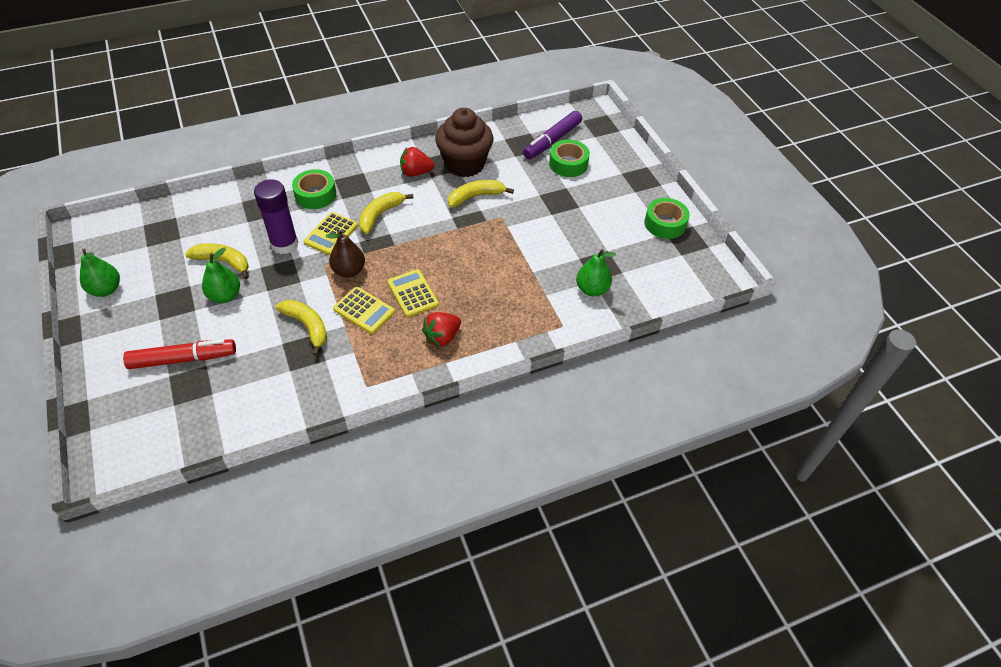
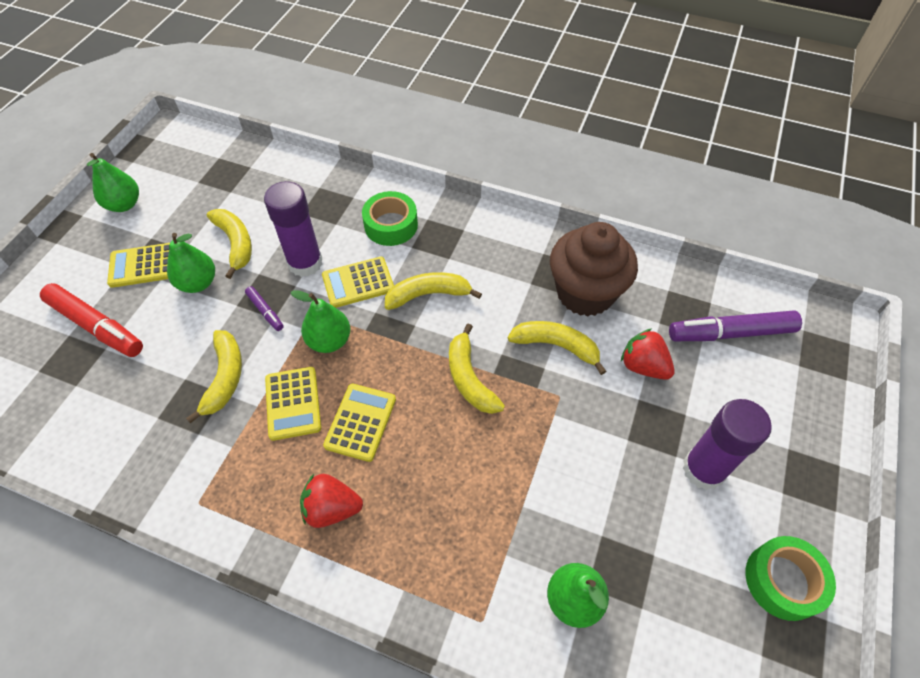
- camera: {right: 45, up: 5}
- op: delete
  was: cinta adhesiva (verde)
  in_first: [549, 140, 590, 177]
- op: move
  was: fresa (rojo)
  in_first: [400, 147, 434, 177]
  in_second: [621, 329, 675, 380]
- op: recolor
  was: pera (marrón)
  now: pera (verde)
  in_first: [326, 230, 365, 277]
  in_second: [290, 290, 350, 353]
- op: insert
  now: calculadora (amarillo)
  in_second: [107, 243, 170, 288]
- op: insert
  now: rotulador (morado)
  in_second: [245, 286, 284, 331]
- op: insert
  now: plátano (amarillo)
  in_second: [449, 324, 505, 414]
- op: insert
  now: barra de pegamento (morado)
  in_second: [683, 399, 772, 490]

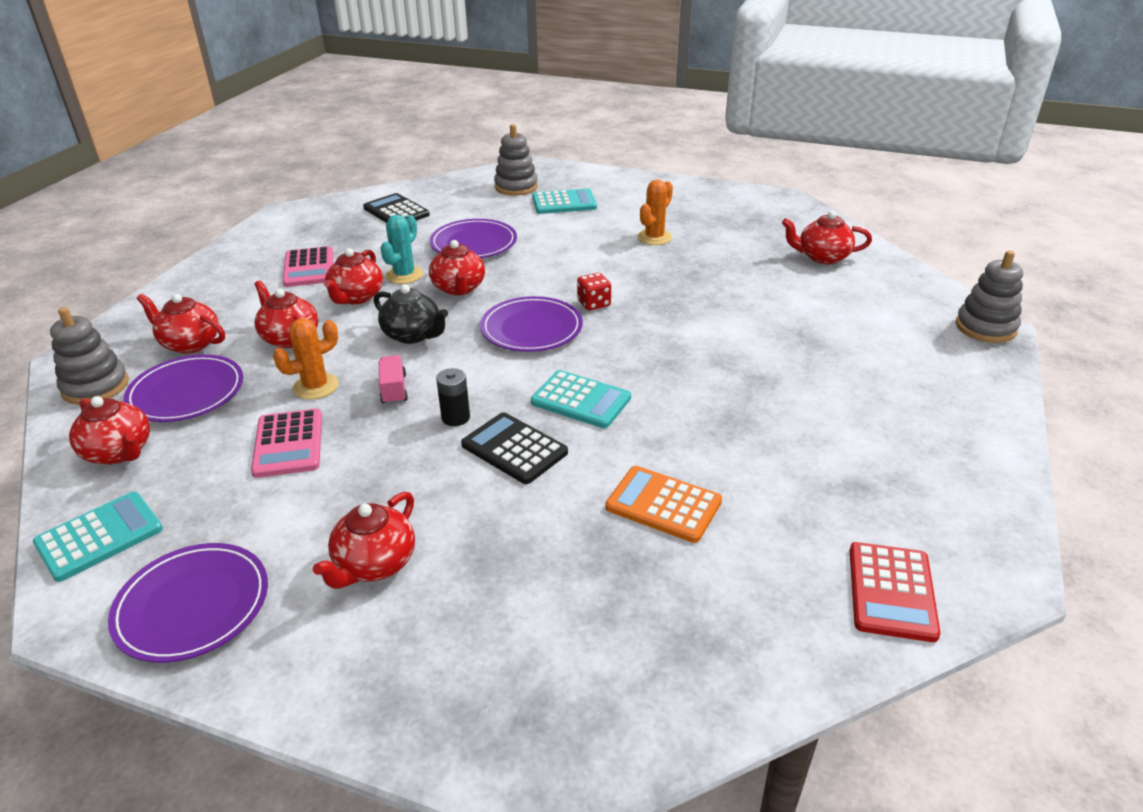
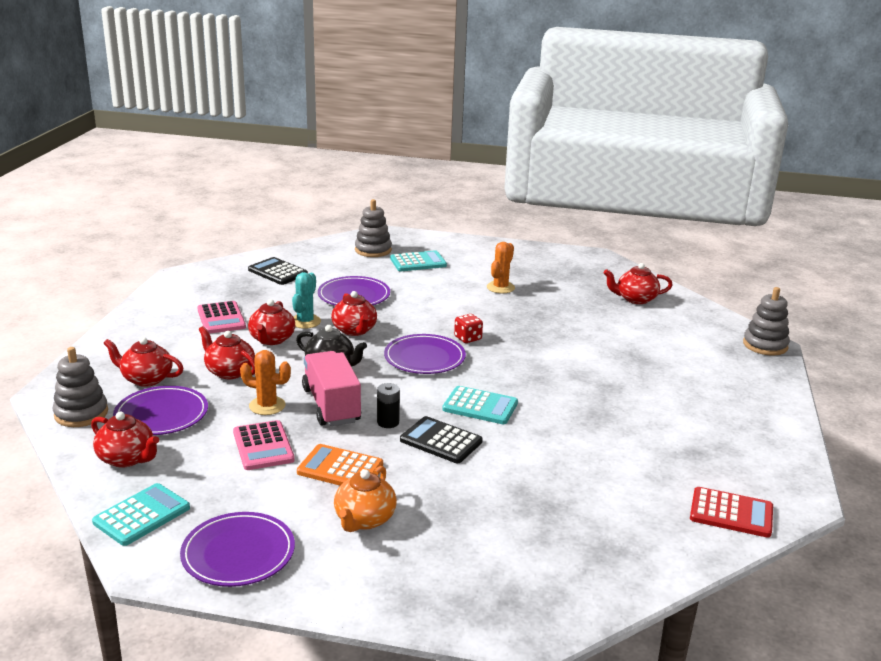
- camera: {right: -10, up: -10}
- op: rotate
  was: cactus (naranja)
  in_first: [273, 318, 339, 399]
  in_second: [240, 350, 291, 415]
  clockwise: 60
- op: resize
  was: camión (rosa)
  in_first: [379, 355, 408, 405]
  in_second: [302, 351, 361, 426]
  ratio: 2.04
- op: move
  was: calculadora (naranja)
  in_first: [605, 466, 722, 543]
  in_second: [297, 444, 383, 486]
- op: recolor
  was: tetera (rojo)
  now: tetera (naranja)
  in_first: [313, 492, 415, 589]
  in_second: [334, 466, 397, 532]
- op: rotate
  was: calculadora (rojo)
  in_first: [850, 542, 940, 642]
  in_second: [690, 487, 773, 538]
  clockwise: -75

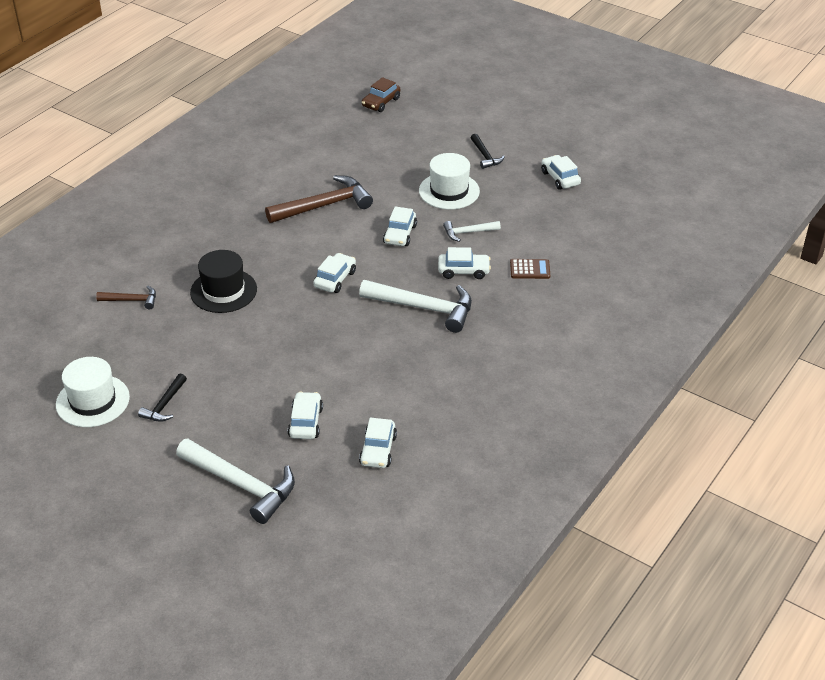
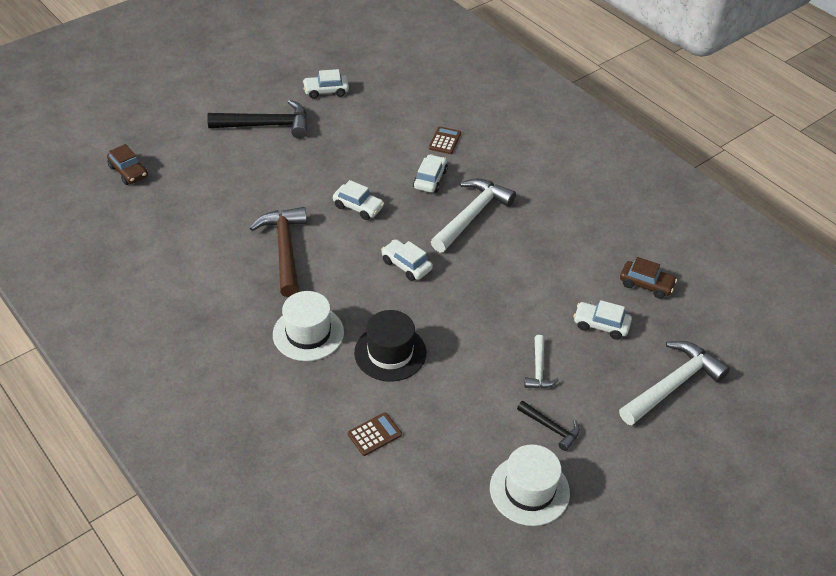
- camera: {right: -75, up: 5}
- op: resize
  was: martillo (negro)
  in_first: [471, 134, 505, 169]
  in_second: [207, 100, 307, 139]
  ratio: 1.92
- op: move
  was: sombrero (blanco)
  in_first: [419, 153, 480, 209]
  in_second: [273, 291, 344, 361]
- op: move
  was: martillo (blanco)
  in_first: [443, 221, 501, 242]
  in_second: [524, 335, 559, 388]
- op: replace
  was: martillo (marrón)
  now: calculadora (marrón)
  in_first: [96, 286, 156, 310]
  in_second: [348, 412, 402, 456]
- op: recolor
  was: coche (blanco)
  now: coche (marrón)
  in_first: [359, 418, 397, 468]
  in_second: [620, 257, 677, 299]

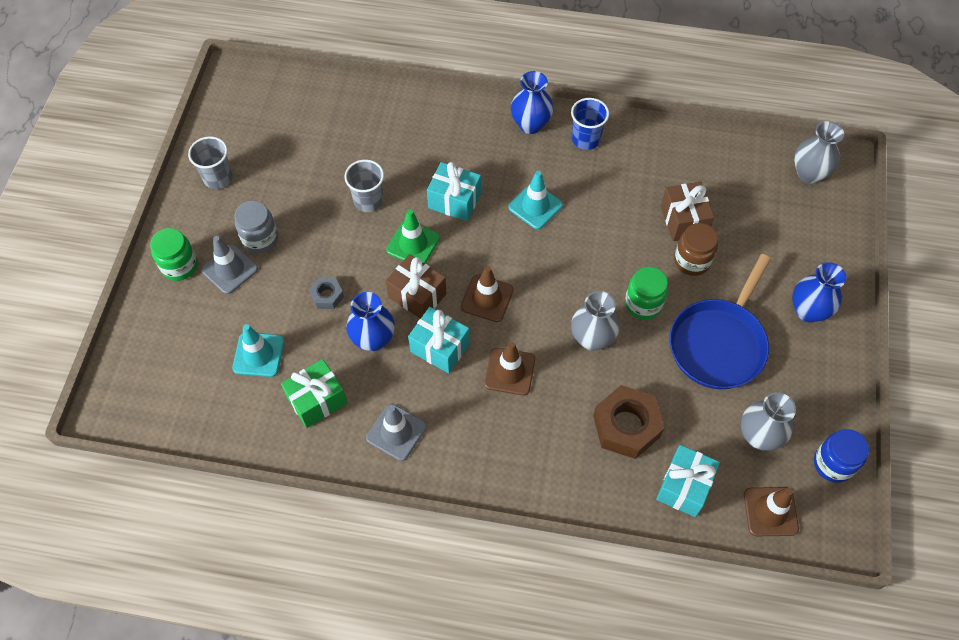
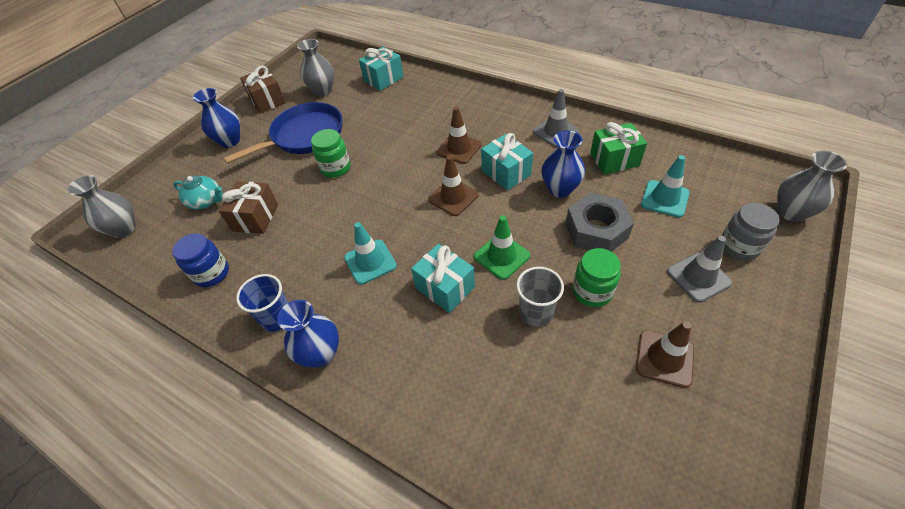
- camera: {right: -155, up: -10}
- op: delete
  was: vaso (gris)
  in_first: [188, 136, 233, 189]
- op: move
  was: tarro (gris)
  in_first: [235, 201, 278, 253]
  in_second: [721, 203, 780, 261]
- op: delete
  was: tarro (marrón)
  in_first: [674, 223, 718, 276]
- op: move
  was: tarro (verde)
  in_first: [150, 228, 198, 281]
  in_second: [573, 248, 621, 307]
- op: move
  was: regalo (marrón)
  in_first: [386, 254, 446, 319]
  in_second: [240, 66, 286, 113]
- op: resize
  was: tuerca (gris)
  in_first: [309, 277, 344, 309]
  in_second: [566, 193, 634, 252]
  ratio: 1.93
- op: move
  was: florero (gris)
  in_first: [571, 291, 619, 351]
  in_second: [777, 151, 847, 222]
- op: delete
  was: tuerca (marrón)
  in_first: [593, 385, 664, 459]
- op: move
  was: tarro (azul)
  in_first: [814, 429, 869, 483]
  in_second: [172, 233, 229, 287]
- op: move
  was: cono de tráfico (marrón)
  in_first: [744, 487, 799, 536]
  in_second: [636, 321, 694, 388]
- op: insert
  now: tetera (turquesa)
  in_second: [173, 175, 223, 210]

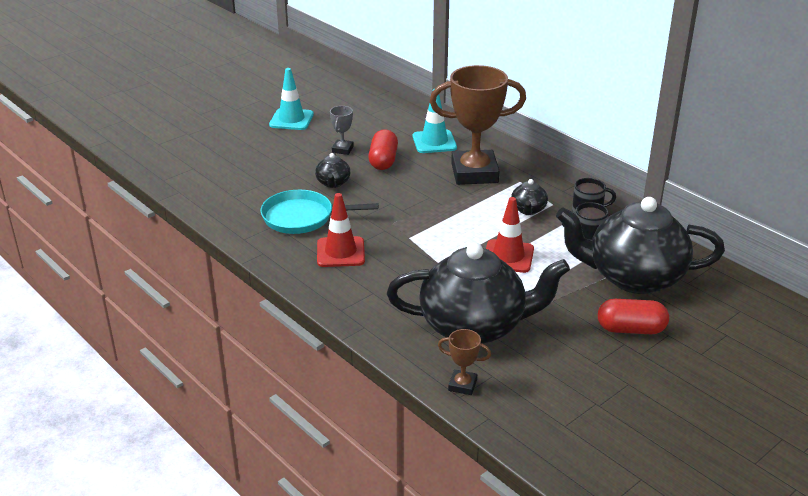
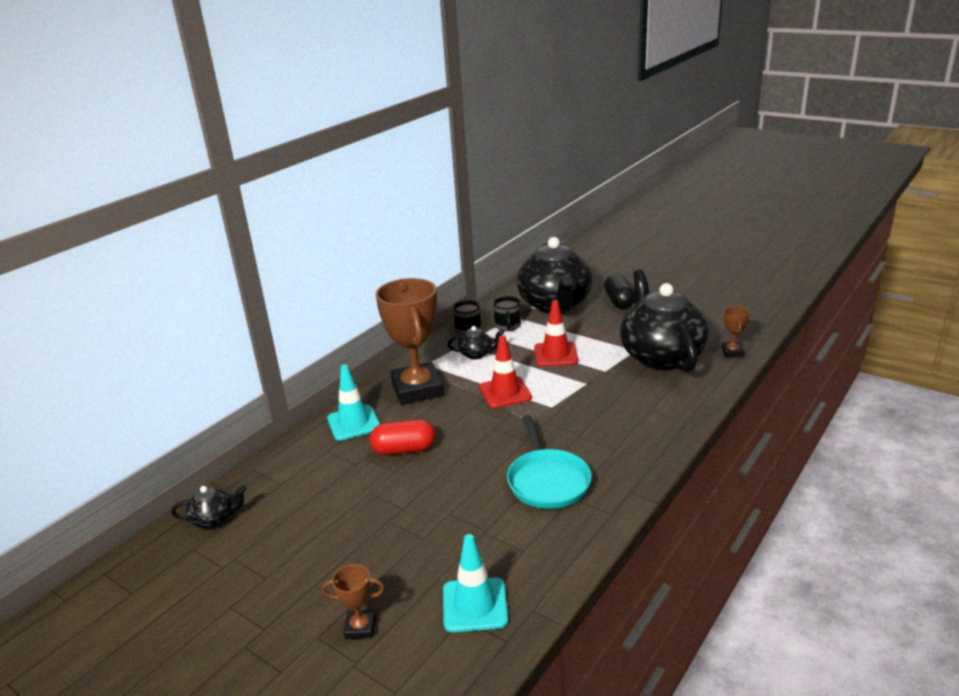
- camera: {right: -100, up: -5}
- op: move
  was: cono de tráfico (turquesa)
  in_first: [269, 68, 314, 130]
  in_second: [443, 534, 508, 632]
- op: delete
  was: trofeo (gris)
  in_first: [330, 106, 354, 155]
- op: move
  was: tetera (negro)
  in_first: [315, 153, 350, 188]
  in_second: [171, 486, 246, 528]
- op: move
  was: cono de tráfico (rojo)
  in_first: [317, 193, 365, 267]
  in_second: [479, 335, 532, 408]
- op: recolor
  was: cápsula (rojo)
  now: cápsula (negro)
  in_first: [598, 299, 669, 334]
  in_second: [604, 274, 634, 309]
- op: insert
  now: trofeo (marrón)
  in_second: [322, 564, 385, 639]

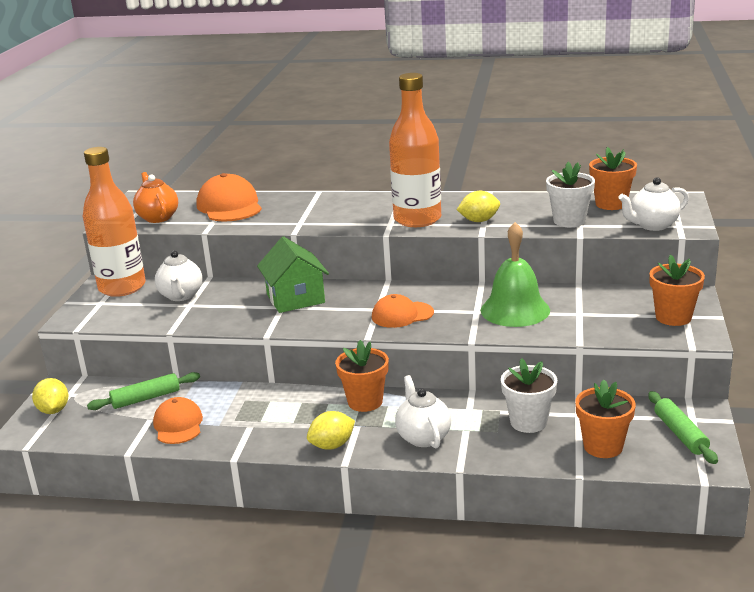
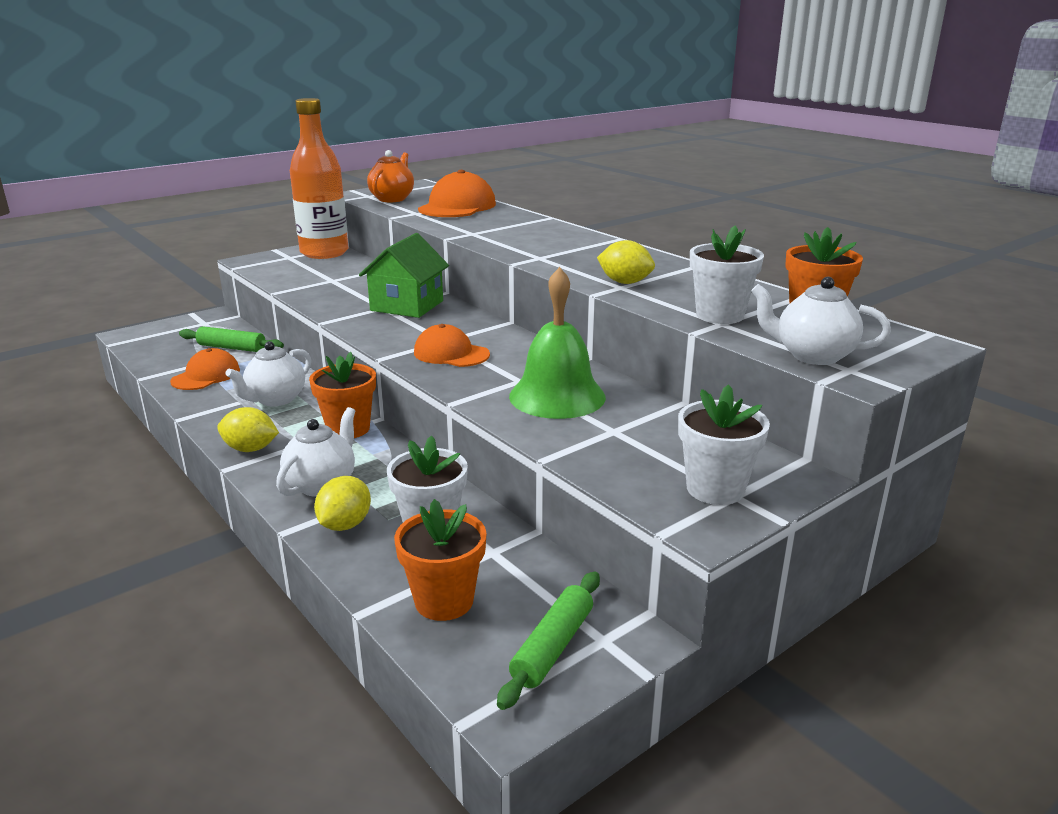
- camera: {right: 40, up: 0}
- op: delete
  was: botella (naranja)
  in_first: [389, 73, 441, 227]
- op: move
  was: tetera (blanco)
  in_first: [155, 251, 203, 301]
  in_second: [225, 341, 311, 406]
- op: recolor
  was: maceta (naranja)
  now: maceta (blanco)
  in_first: [649, 254, 705, 326]
  in_second: [678, 384, 770, 505]
- op: move
  was: limón (amarillo)
  in_first: [32, 378, 68, 414]
  in_second: [314, 476, 371, 531]

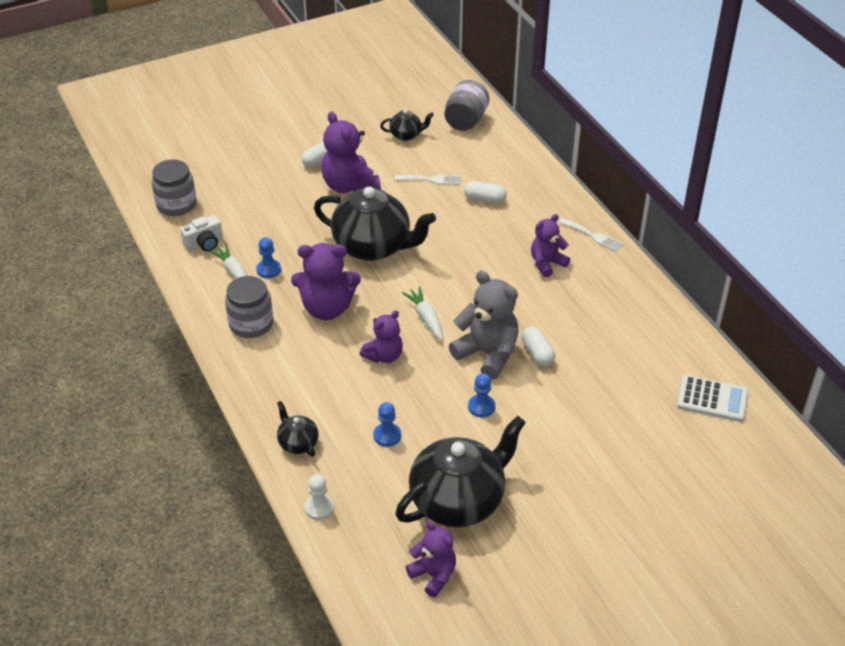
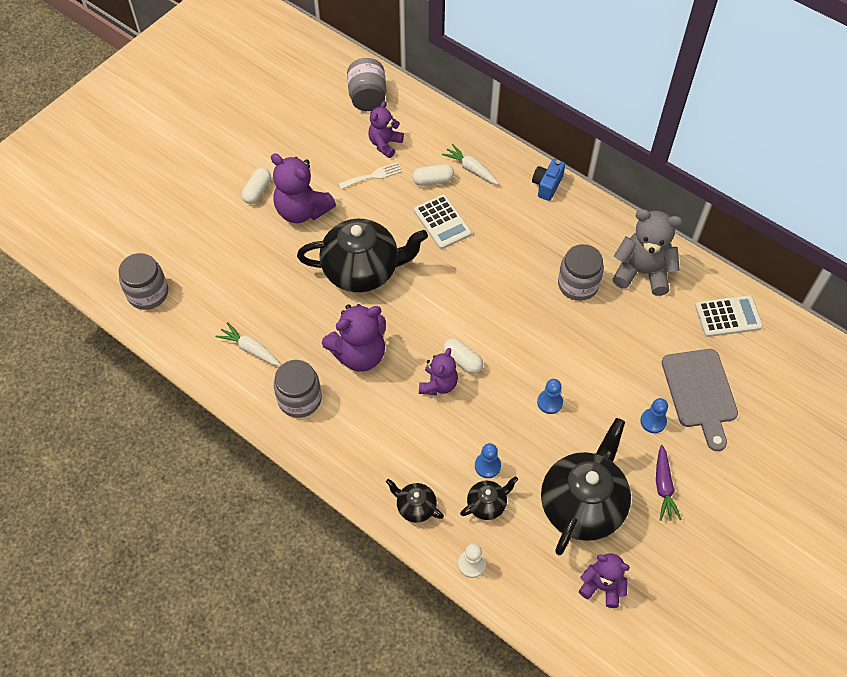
- camera: {right: -25, up: 15}
- op: move
  was: tetera (negro)
  in_first: [380, 109, 434, 141]
  in_second: [460, 476, 518, 520]
- op: move
  was: osito (morado)
  in_first: [531, 214, 570, 277]
  in_second: [368, 101, 404, 158]
- op: delete
  was: cámara (blanco)
  in_first: [180, 215, 223, 252]
- op: replace
  was: tenedor (blanco)
  now: cámara (azul)
  in_first: [559, 218, 624, 252]
  in_second: [532, 159, 565, 201]
- op: move
  was: peón (azul)
  in_first: [256, 237, 281, 278]
  in_second: [640, 398, 668, 433]
- op: move
  was: osito (gris)
  in_first: [449, 271, 519, 380]
  in_second: [613, 209, 682, 296]
- op: move
  was: zanahoria (blanco)
  in_first: [402, 287, 443, 340]
  in_second: [442, 144, 499, 185]
- op: move
  was: cápsula (blanco)
  in_first: [521, 327, 555, 366]
  in_second: [443, 338, 483, 374]
- op: insert
  now: calculadora (blanco)
  in_second: [414, 195, 472, 249]
- op: insert
  now: tarro (gris)
  in_second: [558, 244, 604, 301]
- op: insert
  now: tabla de cortar (gris)
  in_second: [662, 349, 738, 451]
- op: insert
  now: zanahoria (morado)
  in_second: [656, 445, 682, 521]

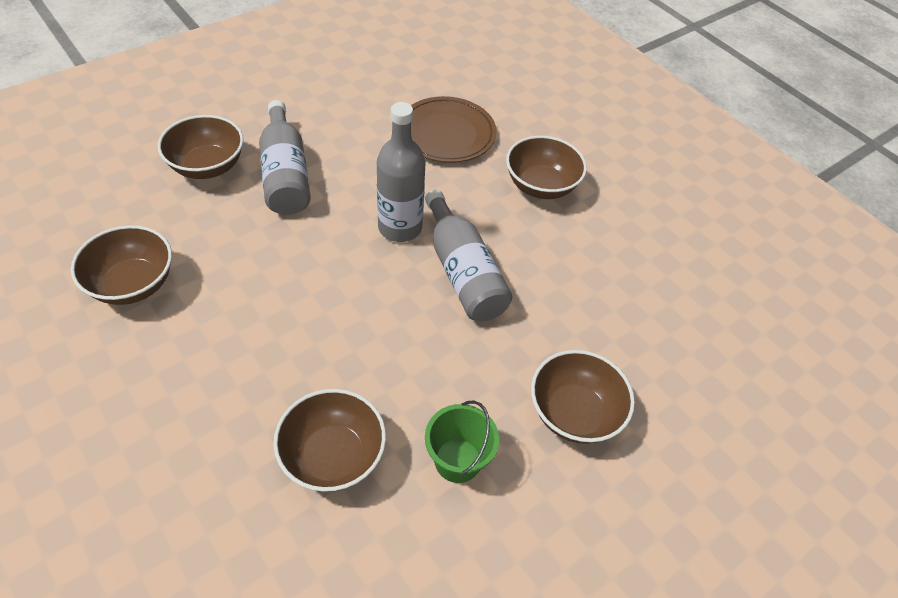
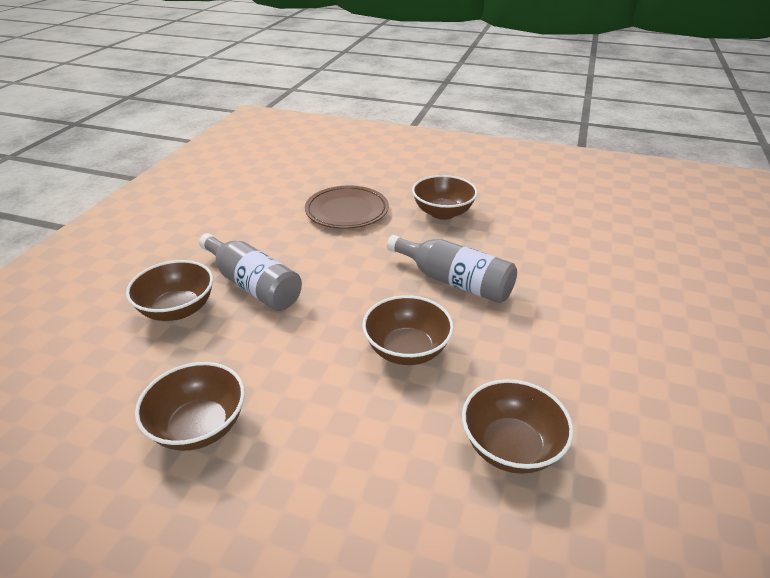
- camera: {right: -30, up: -15}
- op: delete
  was: botella (gris)
  in_first: [377, 102, 426, 242]
- op: move
  was: cuenco (marrón)
  in_first: [531, 350, 635, 444]
  in_second: [362, 295, 454, 365]
- op: delete
  was: balde (verde)
  in_first: [425, 401, 499, 483]

